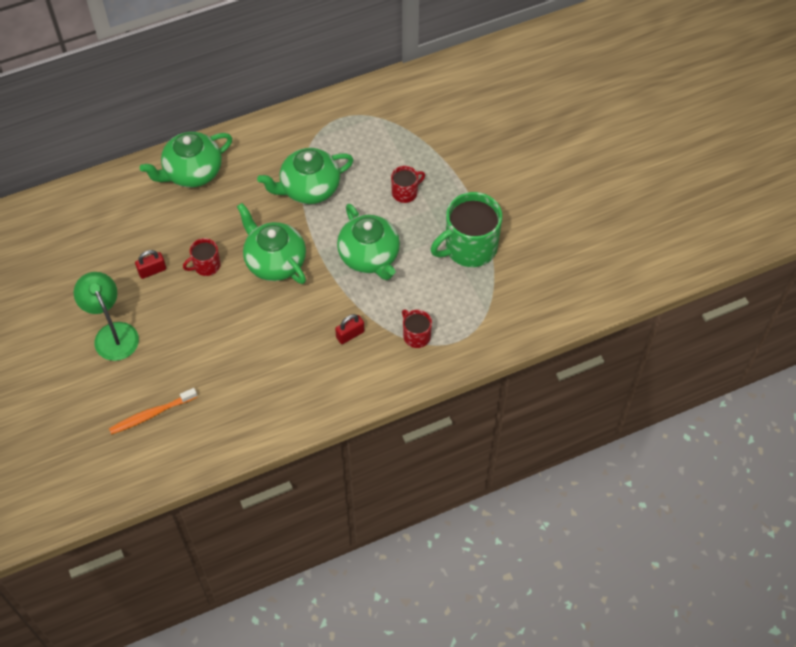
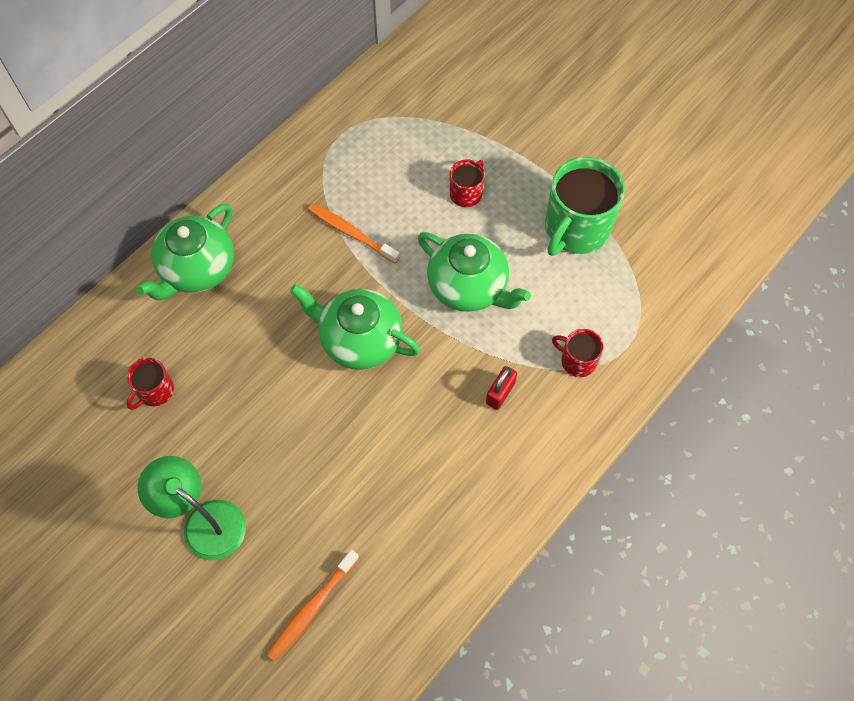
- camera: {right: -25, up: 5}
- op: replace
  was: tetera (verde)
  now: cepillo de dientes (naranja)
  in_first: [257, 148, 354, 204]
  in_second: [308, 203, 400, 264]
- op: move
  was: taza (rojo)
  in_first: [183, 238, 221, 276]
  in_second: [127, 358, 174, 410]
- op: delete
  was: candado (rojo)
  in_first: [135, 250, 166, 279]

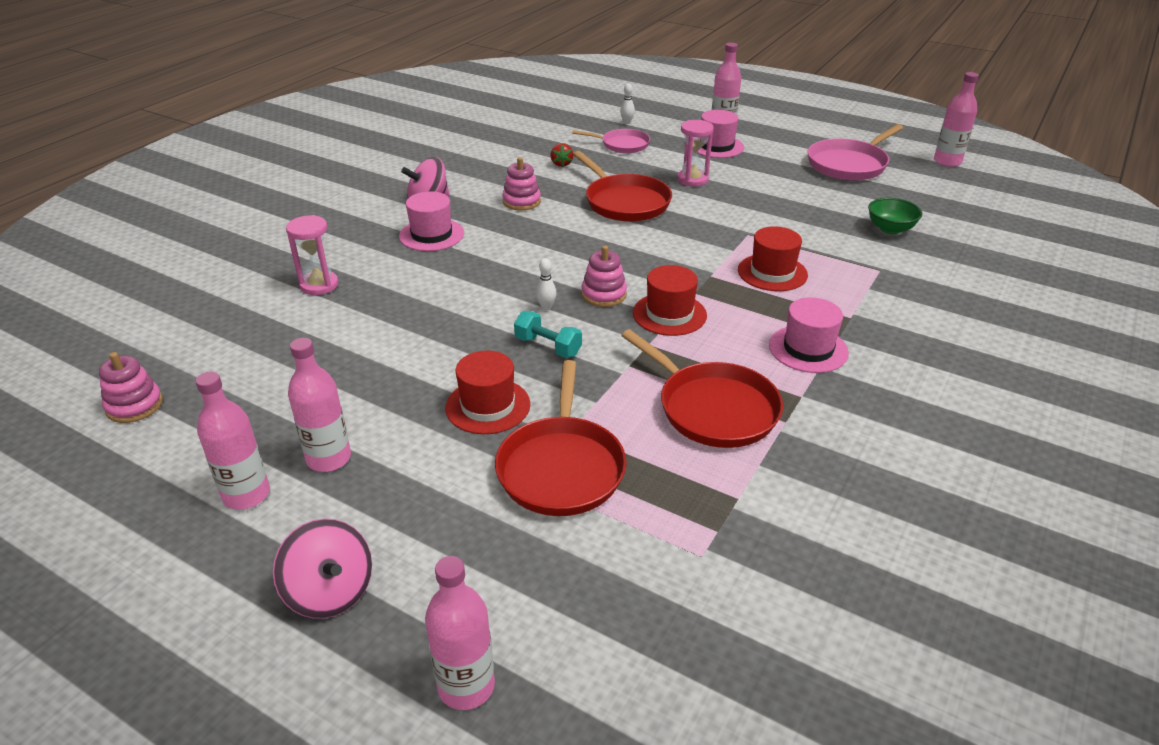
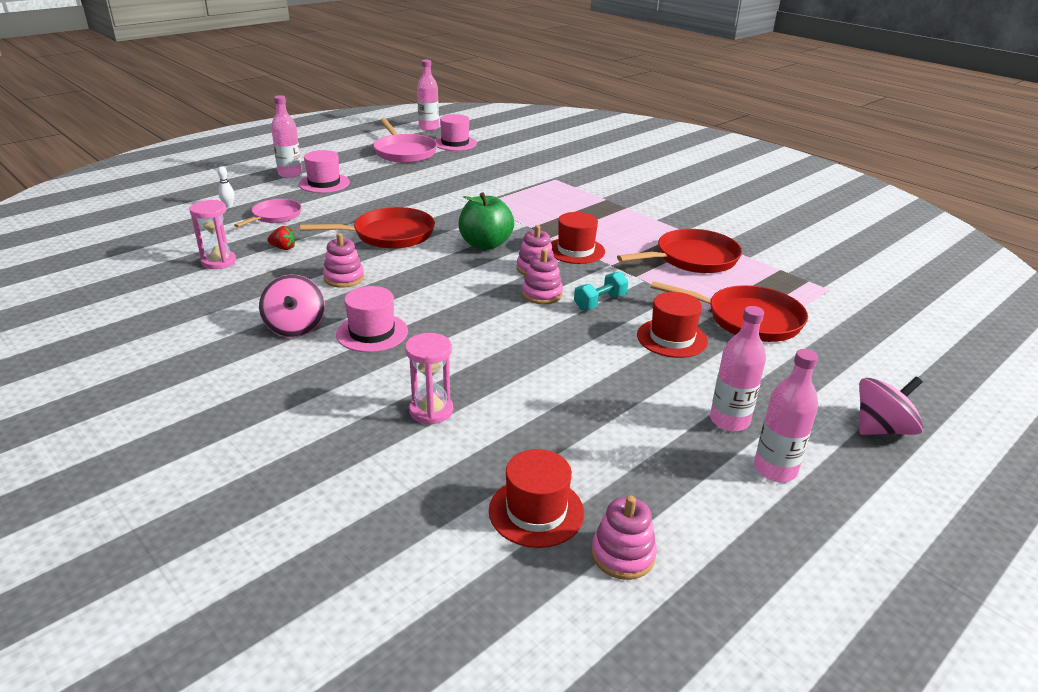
- camera: {right: -75, up: -5}
- op: move
  was: reloj de arena (rosa)
  in_first: [677, 120, 714, 187]
  in_second: [189, 200, 236, 269]
- op: delete
  was: cuenco (verde)
  in_first: [868, 198, 922, 234]
- op: move
  was: sombrero (rojo)
  in_first: [738, 226, 808, 291]
  in_second: [489, 449, 584, 548]
- op: replace
  was: bolo (blanco)
  now: juguete apilable (rosa)
  in_first: [536, 258, 557, 310]
  in_second: [522, 249, 563, 304]
- op: move
  was: sombrero (rosa)
  in_first: [769, 297, 849, 373]
  in_second: [435, 114, 477, 151]
- op: delete
  was: botella (rosa)
  in_first: [425, 556, 495, 710]
- op: insert
  now: manzana (verde)
  in_second: [459, 192, 514, 250]

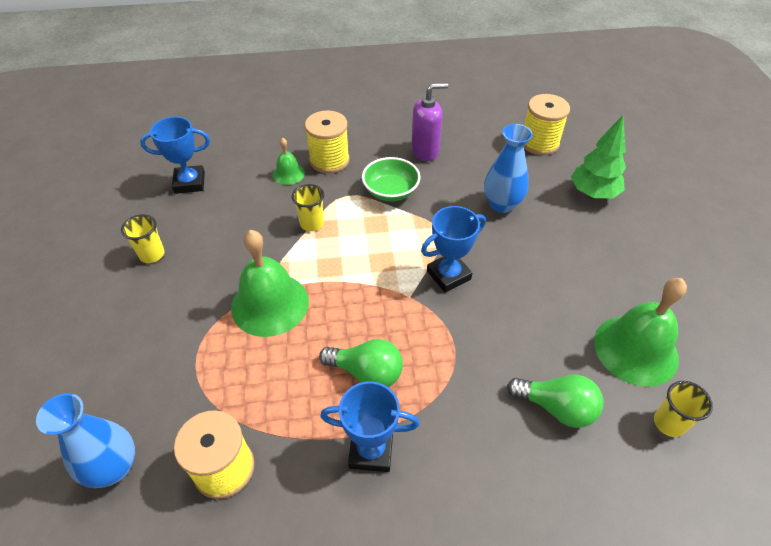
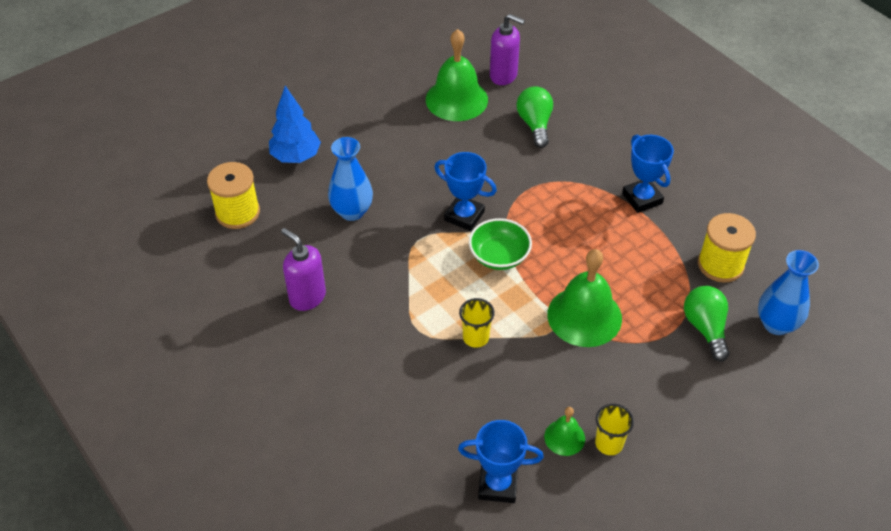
- camera: {right: -120, up: 0}
- op: delete
  was: carrete (amarillo)
  in_first: [305, 110, 350, 174]
- op: recolor
  was: árbol (verde)
  now: árbol (azul)
  in_first: [571, 115, 626, 199]
  in_second: [269, 86, 321, 163]
- op: rotate
  was: trofeo (azul)
  in_first: [140, 117, 210, 194]
  in_second: [458, 420, 544, 503]
  clockwise: -45
- op: move
  was: campana (verde)
  in_first: [273, 138, 305, 185]
  in_second: [544, 407, 585, 456]
- op: move
  was: cuenco (verde)
  in_first: [362, 157, 420, 201]
  in_second: [469, 218, 532, 270]
- op: move
  was: bombilla (verde)
  in_first: [319, 339, 403, 387]
  in_second: [684, 286, 730, 361]
- op: replace
  was: vaso (amarillo)
  now: dispensador de jabón (morado)
  in_first: [654, 381, 713, 437]
  in_second: [490, 14, 525, 85]

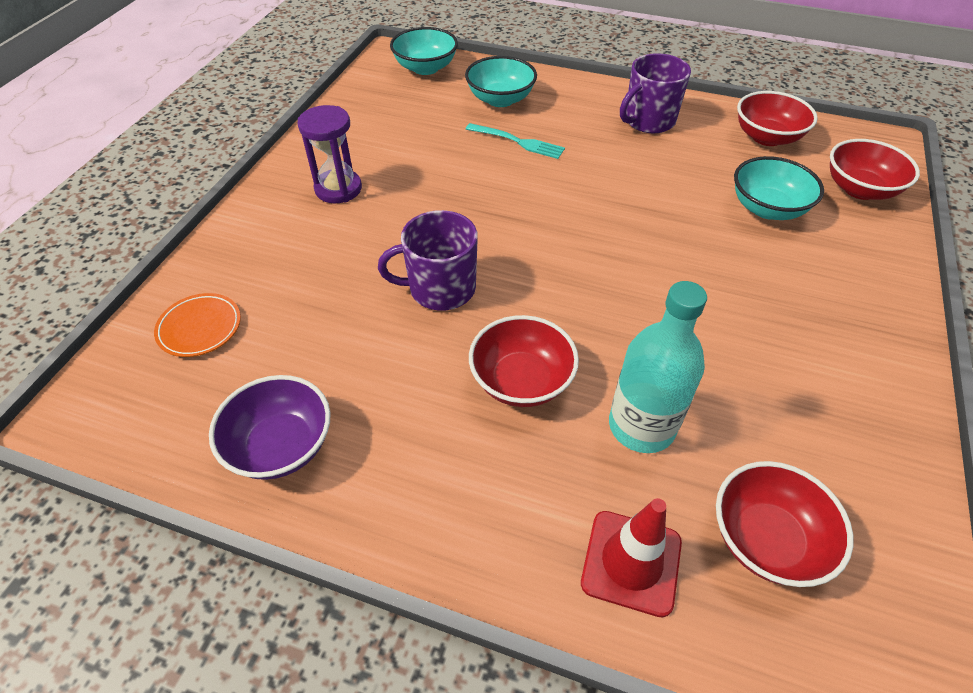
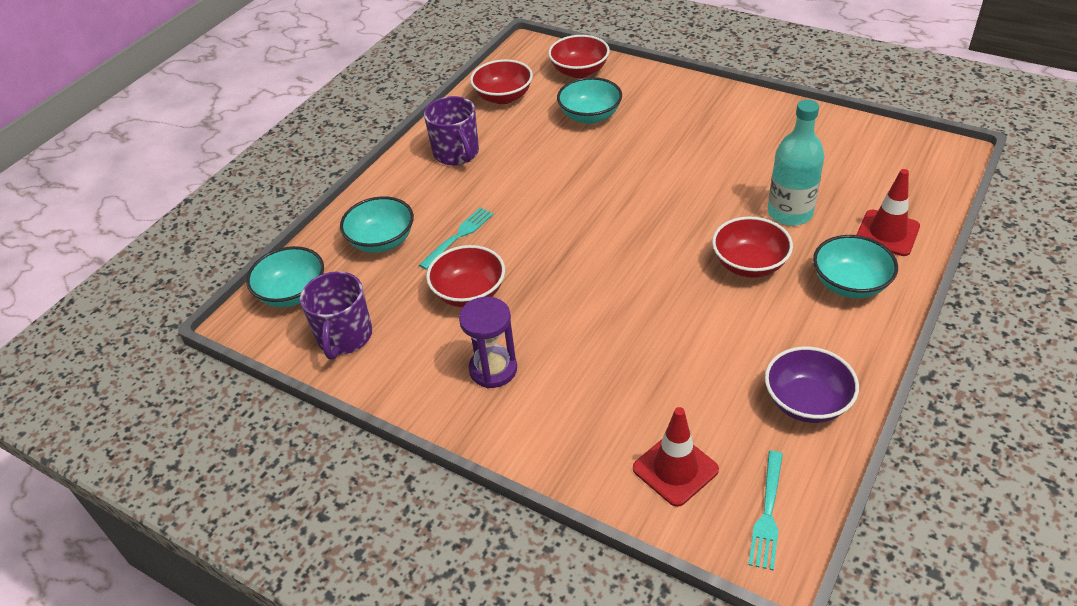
- camera: {right: -75, up: -5}
- op: move
  was: taza (morado)
  in_first: [378, 210, 478, 310]
  in_second: [300, 271, 372, 360]
- op: replace
  was: plato (naranja)
  now: cono de tráfico (rojo)
  in_first: [154, 293, 241, 357]
  in_second: [633, 407, 719, 507]
- op: move
  was: cuenco (rojo)
  in_first: [716, 461, 853, 587]
  in_second: [426, 245, 505, 307]
- op: insert
  now: cuenco (turquesa)
  in_second: [813, 235, 898, 298]
- op: insert
  now: tenedor (turquesa)
  in_second: [749, 451, 783, 570]

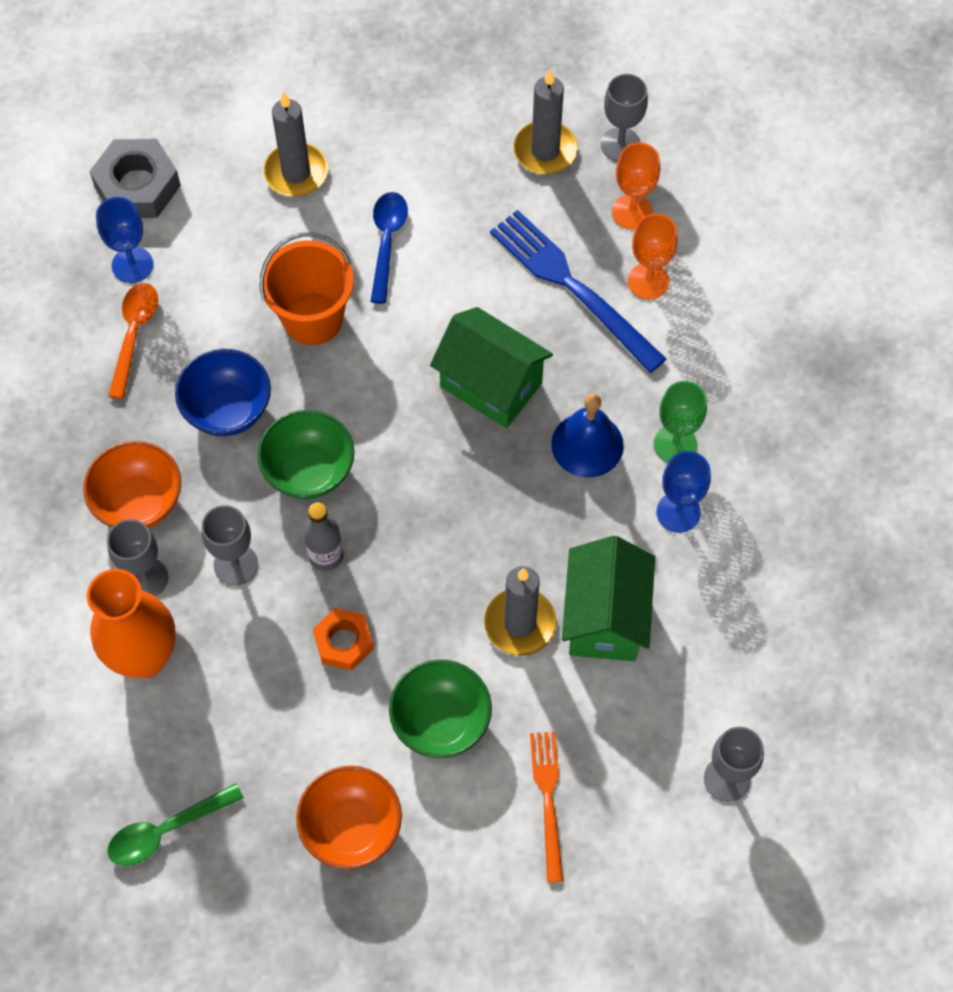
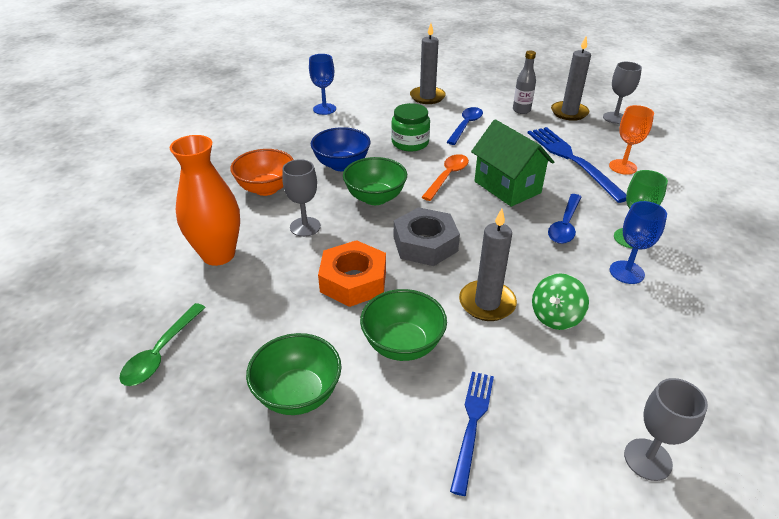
- camera: {right: 20, up: -25}
- op: move
  was: tuerca (gris)
  in_first: [89, 139, 181, 218]
  in_second: [394, 207, 460, 266]
- op: delete
  was: copa (naranja)
  in_first: [612, 142, 660, 230]
- op: replace
  was: balde (naranja)
  now: tarro (verde)
  in_first: [260, 232, 354, 345]
  in_second: [391, 103, 430, 151]
- op: move
  was: cuchara (naranja)
  in_first: [108, 283, 158, 399]
  in_second: [421, 154, 469, 201]
- op: replace
  was: campana (azul)
  now: cuchara (azul)
  in_first: [551, 393, 624, 478]
  in_second: [548, 194, 581, 244]
- op: move
  was: botella (gris)
  in_first: [304, 502, 343, 571]
  in_second: [513, 50, 536, 114]
- op: delete
  was: copa (gris)
  in_first: [107, 519, 168, 597]
- op: replace
  was: casa (verde)
  now: peonza (verde)
  in_first: [562, 536, 655, 661]
  in_second: [532, 273, 589, 330]
- op: resize
  was: tuerca (naranja)
  in_first: [313, 608, 374, 670]
  in_second: [318, 240, 386, 307]
  ratio: 1.57
- op: recolor
  was: tenedor (naranja)
  now: tenedor (azul)
  in_first: [530, 732, 563, 883]
  in_second: [450, 372, 494, 496]
- op: recolor
  was: cuenco (naranja)
  now: cuenco (verde)
  in_first: [296, 765, 402, 869]
  in_second: [246, 333, 341, 415]
- op: rotate
  was: cuchara (verde)
  in_first: [107, 783, 244, 866]
  in_second: [120, 303, 206, 386]
  clockwise: -60

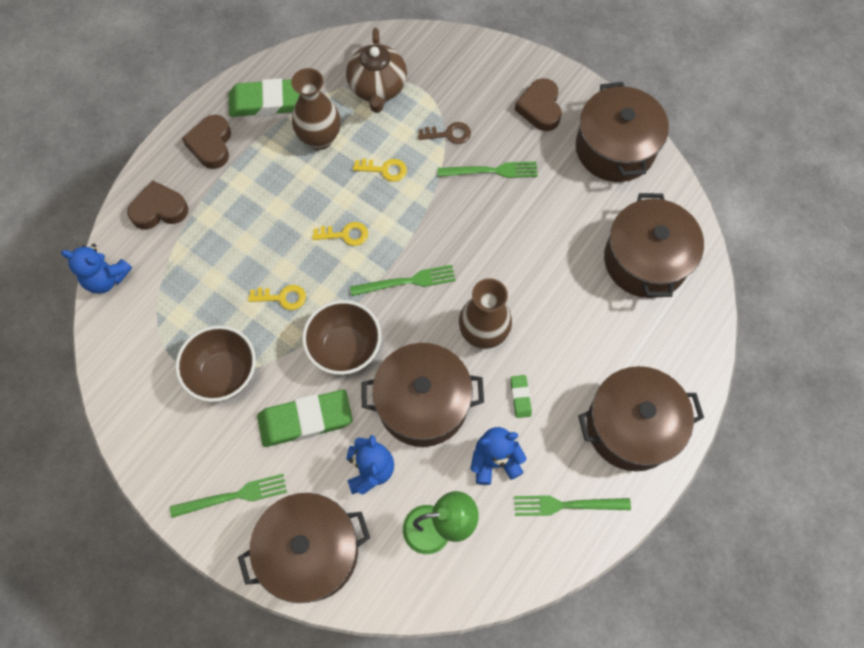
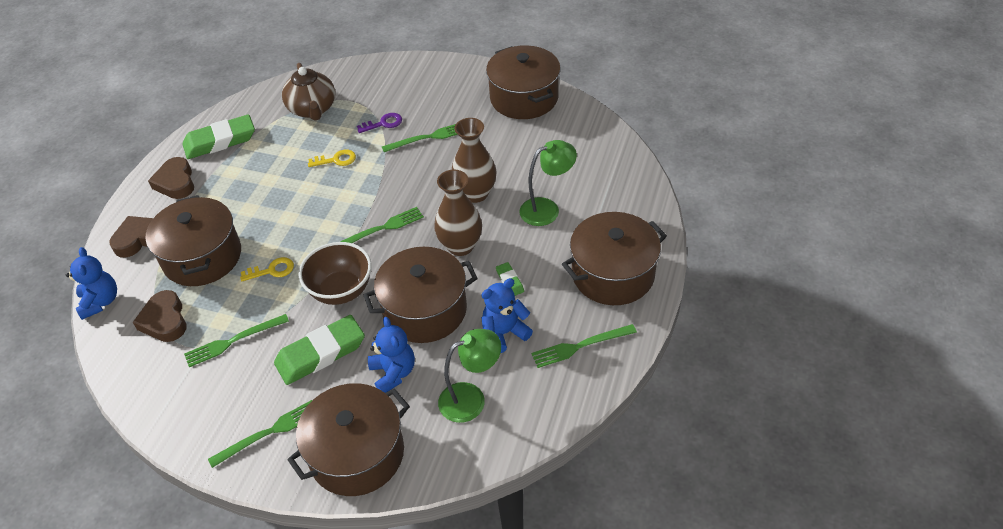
- camera: {right: -15, up: -20}
- op: move
  was: florero (marrón)
  in_first: [291, 68, 341, 150]
  in_second: [452, 118, 497, 203]
- op: move
  was: corazón (marrón)
  in_first: [515, 78, 562, 131]
  in_second: [133, 290, 187, 342]
- op: recolor
  was: llave (marrón)
  now: llave (morado)
  in_first: [418, 122, 471, 144]
  in_second: [357, 113, 402, 133]
- op: move
  was: olla (marrón)
  in_first: [604, 193, 704, 298]
  in_second: [145, 195, 241, 286]
- op: delete
  was: llave (amarillo)
  in_first: [312, 222, 368, 246]
- op: rotate
  was: osito (azul)
  in_first: [61, 244, 132, 294]
  in_second: [66, 247, 117, 320]
  clockwise: -105
- op: replace
  was: cuenco (marrón)
  now: tenedor (verde)
  in_first: [175, 325, 256, 402]
  in_second: [184, 314, 289, 367]
- op: insert
  now: lámpara (verde)
  in_second: [519, 140, 577, 226]

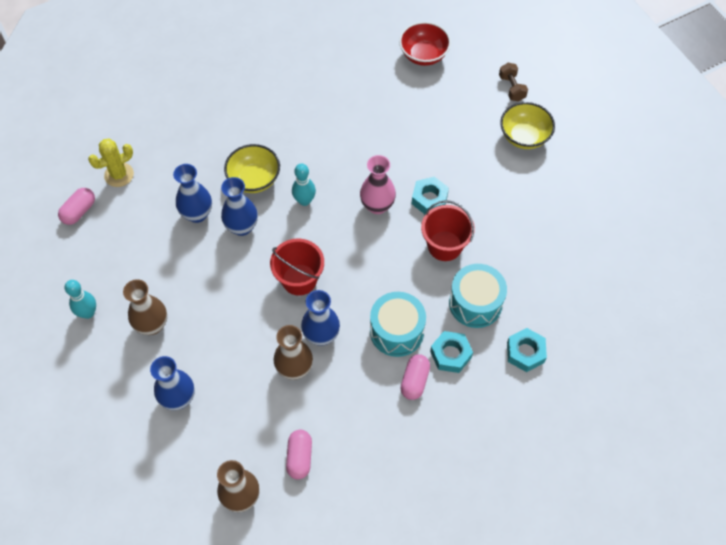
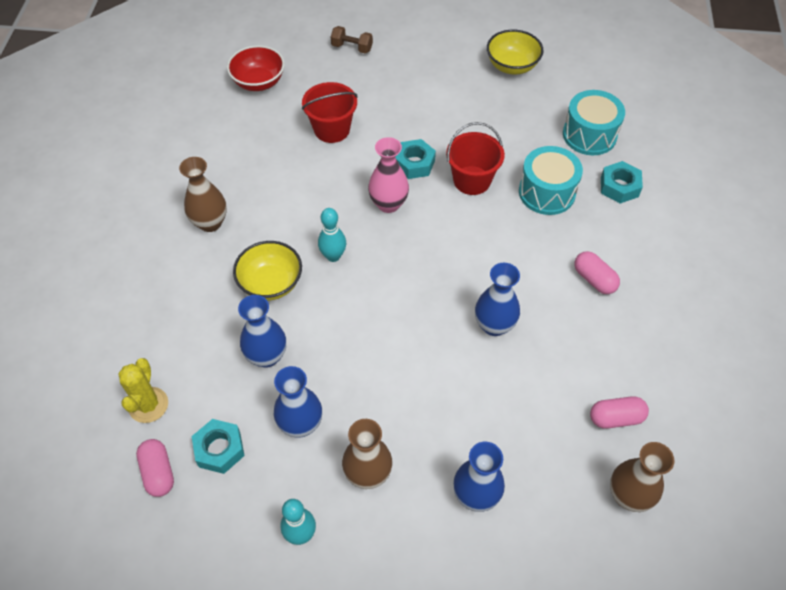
- camera: {right: -55, up: -5}
- op: move
  was: cuenco (amarillo)
  in_first: [500, 102, 555, 149]
  in_second: [487, 30, 544, 74]
- op: move
  was: florero (azul)
  in_first: [221, 177, 258, 236]
  in_second: [274, 366, 322, 438]
- op: move
  was: balde (rojo)
  in_first: [270, 239, 324, 296]
  in_second: [302, 82, 357, 143]
- op: move
  was: tambor (turquesa)
  in_first: [370, 292, 426, 357]
  in_second: [563, 90, 625, 155]
- op: move
  was: florero (marrón)
  in_first: [274, 325, 313, 380]
  in_second: [179, 157, 227, 232]
- op: move
  was: tuerca (turquesa)
  in_first: [430, 331, 473, 373]
  in_second: [192, 419, 245, 474]
- op: rotate
  was: cápsula (rosa)
  in_first: [286, 430, 312, 479]
  in_second: [590, 396, 649, 429]
  clockwise: -45

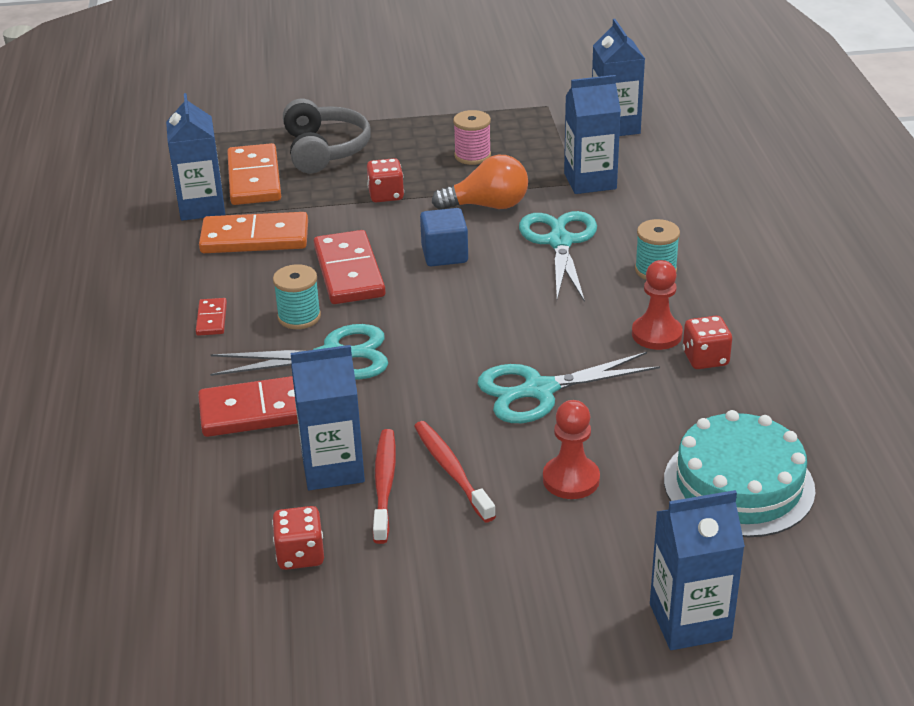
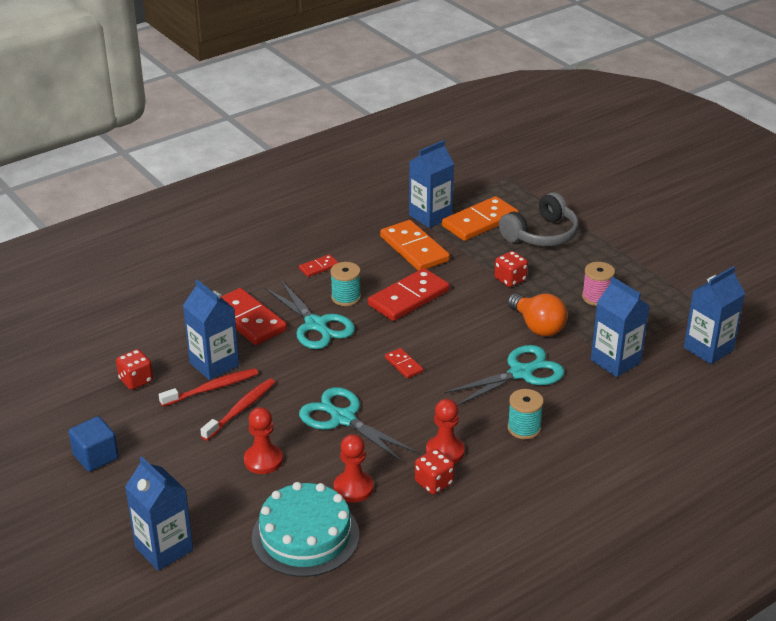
- camera: {right: 60, up: 0}
- op: move
  was: cubo (azul)
  in_first: [420, 208, 468, 266]
  in_second: [69, 416, 119, 472]
- op: insert
  now: ficha de dominó (rojo)
  in_second: [385, 348, 423, 378]
- op: insert
  now: peón (rojo)
  in_second: [334, 434, 373, 503]

